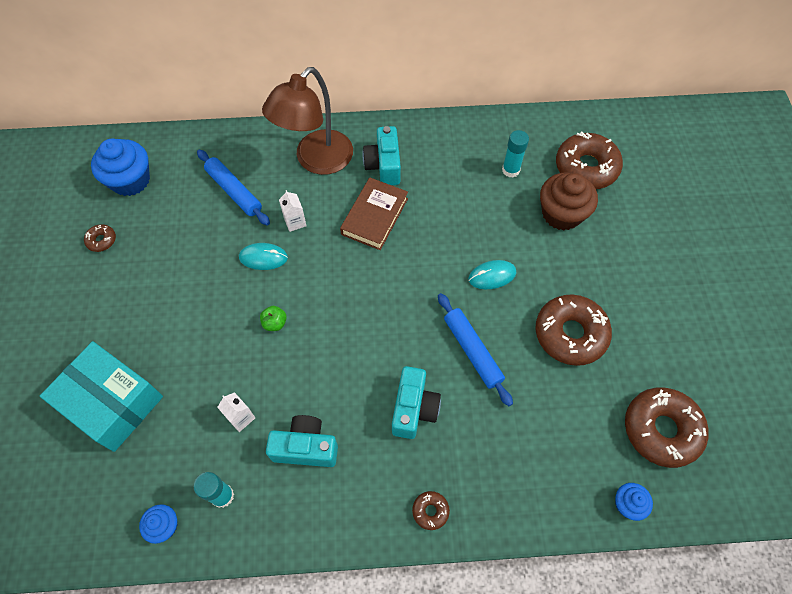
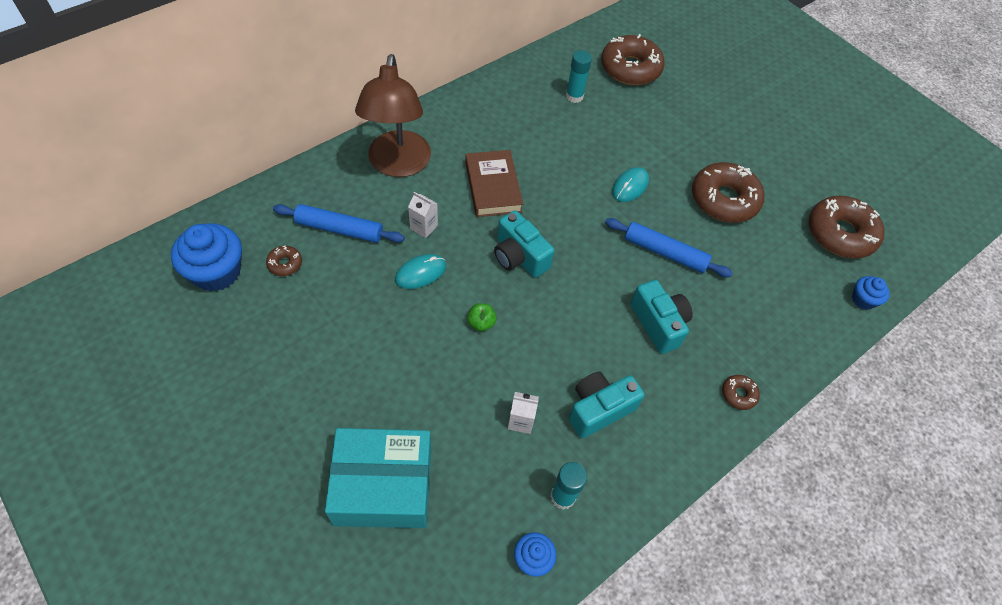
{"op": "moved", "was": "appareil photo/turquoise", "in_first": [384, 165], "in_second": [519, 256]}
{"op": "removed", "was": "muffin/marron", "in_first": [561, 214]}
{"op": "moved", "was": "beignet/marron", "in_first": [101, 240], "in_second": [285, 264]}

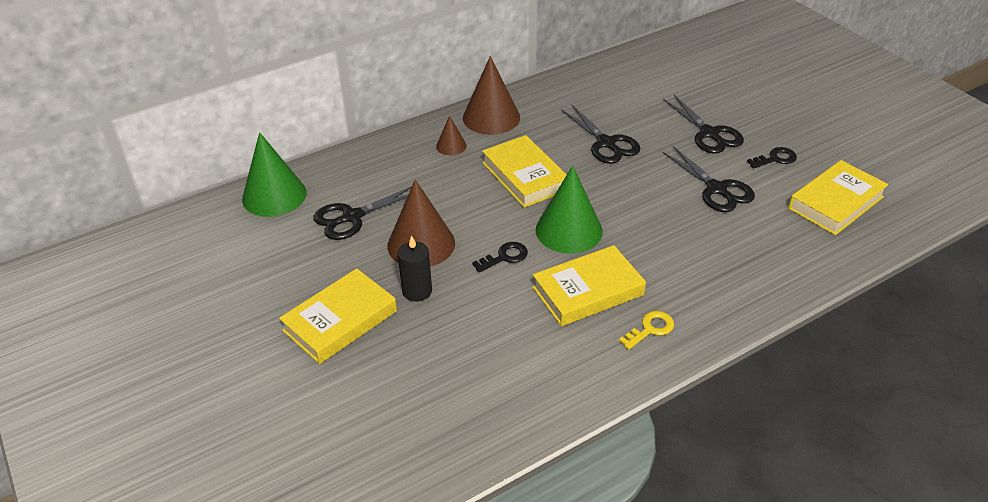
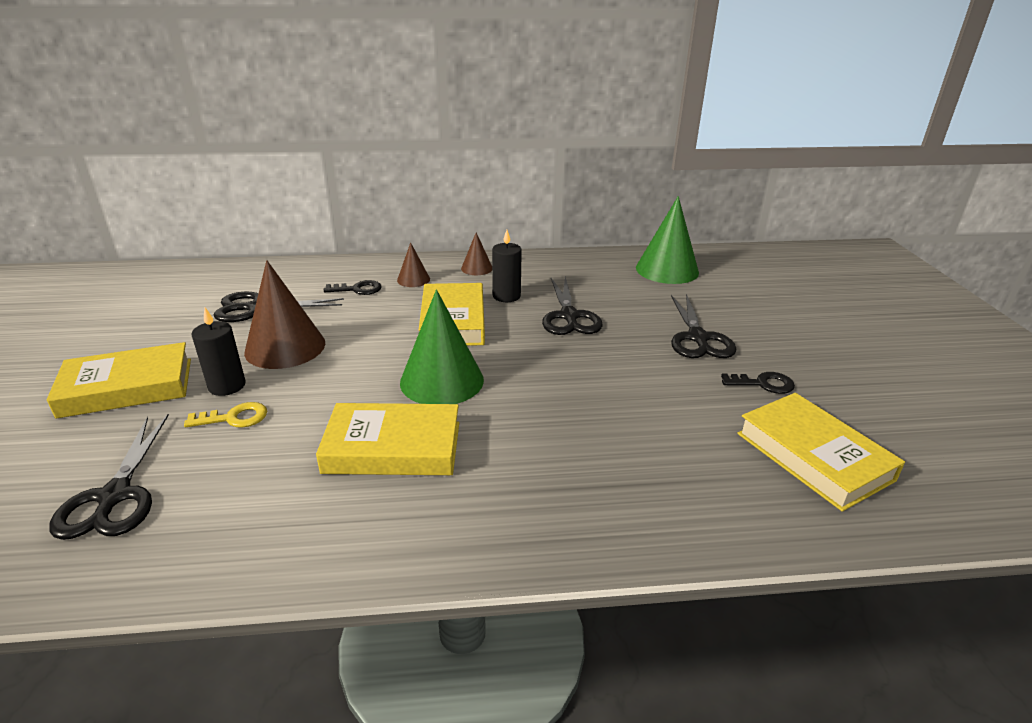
{"op": "resized", "was": "cône/marron", "in_first": [491, 117], "in_second": [477, 268], "ratio": 0.51}
{"op": "moved", "was": "cône/vert", "in_first": [274, 196], "in_second": [667, 270]}
{"op": "moved", "was": "ciseaux/noir", "in_first": [716, 189], "in_second": [114, 496]}
{"op": "turned", "was": "livre/jaune", "in_first": [836, 203], "in_second": [813, 456], "clockwise": 75}
{"op": "moved", "was": "clé/noir", "in_first": [505, 257], "in_second": [358, 289]}
{"op": "moved", "was": "clé/jaune", "in_first": [650, 329], "in_second": [234, 418]}
{"op": "added", "now": "bougie/noir", "in_second": [506, 296]}

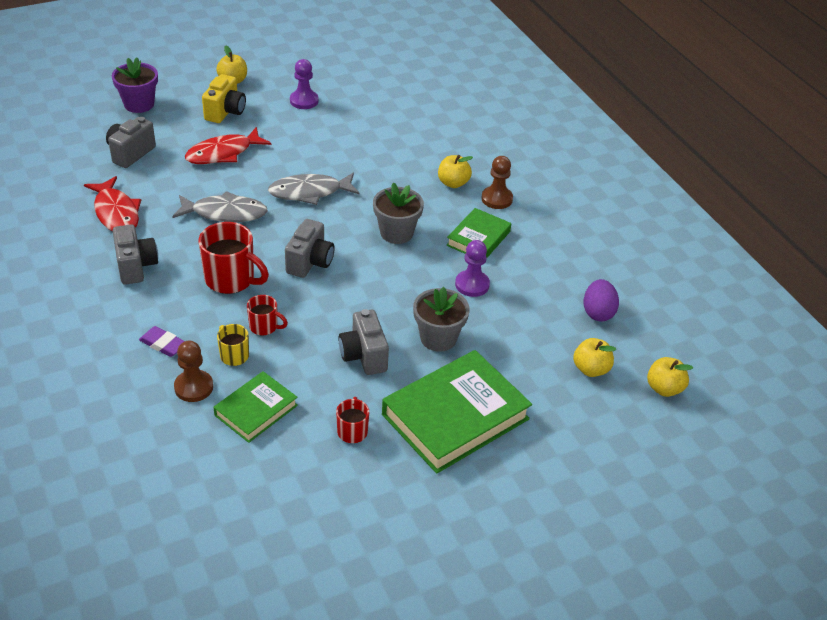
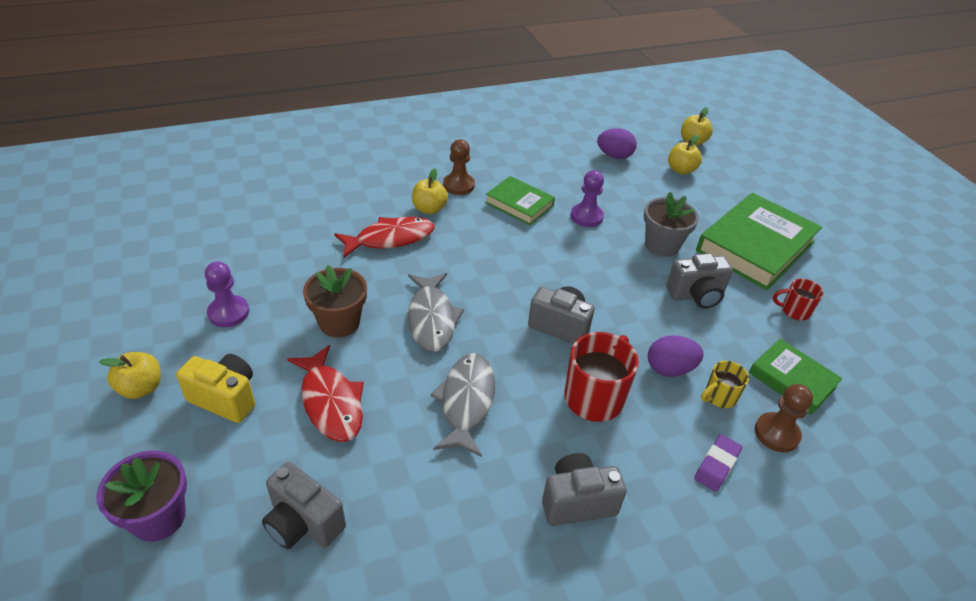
{"op": "moved", "was": "poisson/rouge", "in_first": [116, 213], "in_second": [390, 239]}
{"op": "removed", "was": "pot de fleurs/gris", "in_first": [396, 233]}
{"op": "replaced", "was": "tasse/rouge", "now": "œuf/violet", "in_first": [264, 327], "in_second": [669, 369]}
{"op": "turned", "was": "livre/vert", "in_first": [455, 417], "in_second": [755, 246], "clockwise": 75}
{"op": "added", "now": "pot de fleurs/marron", "in_second": [339, 322]}

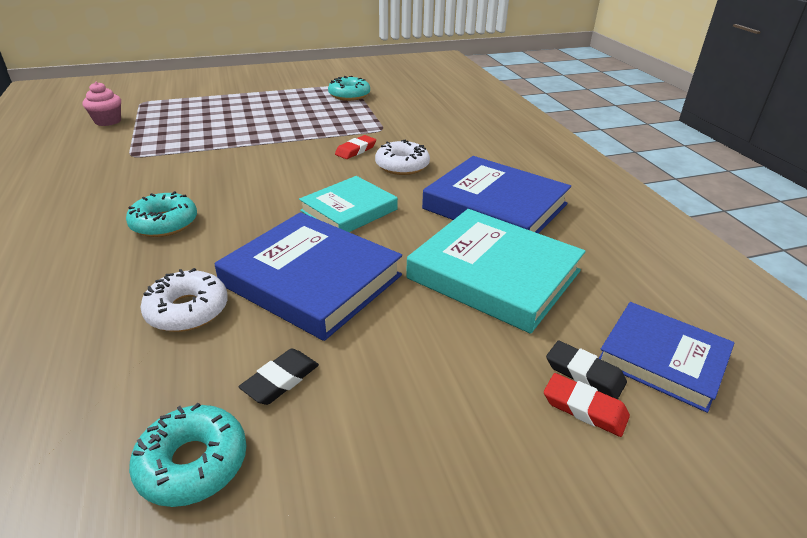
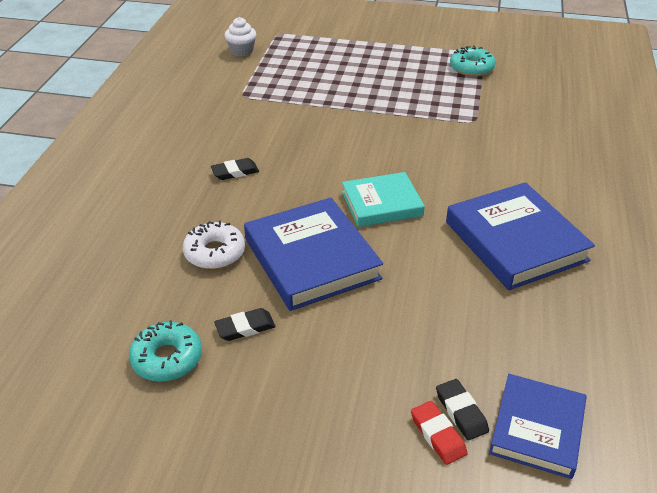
{"op": "recoloured", "was": "muffin/rose", "now": "muffin/blanc", "in_first": [108, 121], "in_second": [241, 51]}
{"op": "removed", "was": "gomme/rouge", "in_first": [355, 150]}
{"op": "removed", "was": "beignet/blanc", "in_first": [402, 166]}
{"op": "replaced", "was": "beignet/turquoise", "now": "gomme/noir", "in_first": [164, 223], "in_second": [235, 172]}
{"op": "removed", "was": "livre/turquoise", "in_first": [494, 274]}
{"op": "turned", "was": "livre/bleu", "in_first": [662, 359], "in_second": [537, 429], "clockwise": 45}

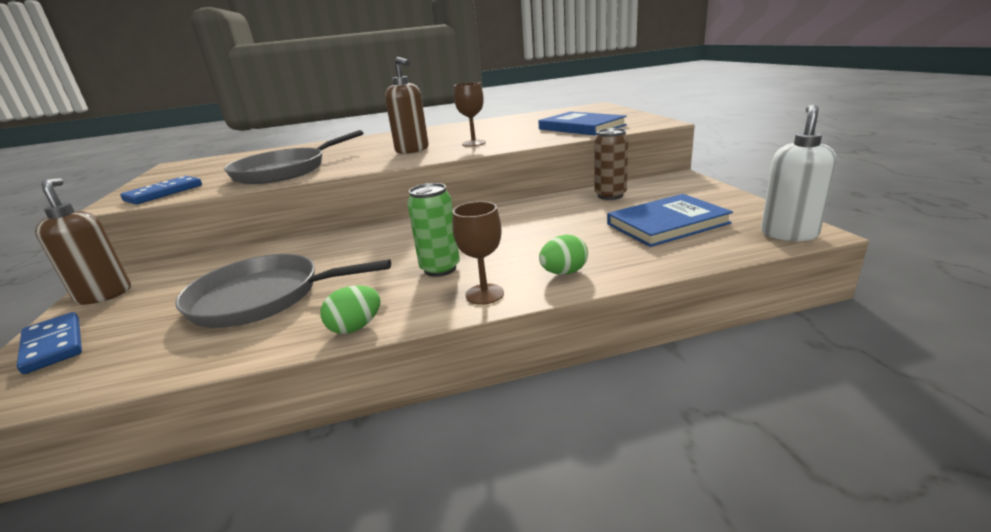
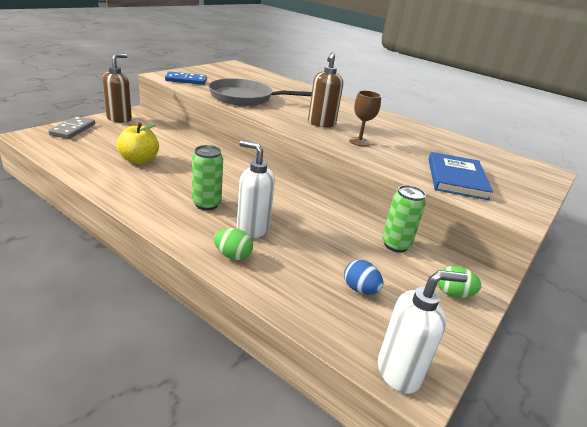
{"op": "recoloured", "was": "canette/marron", "now": "canette/vert", "in_first": [610, 195], "in_second": [395, 245]}
{"op": "replaced", "was": "livre/bleu", "now": "œuf/bleu", "in_first": [667, 224], "in_second": [360, 289]}
{"op": "removed", "was": "verre à pied/marron", "in_first": [484, 294]}
{"op": "replaced", "was": "poêle/gris", "now": "pomme/jaune", "in_first": [262, 297], "in_second": [139, 160]}
{"op": "moved", "was": "œuf/vert", "in_first": [355, 327], "in_second": [453, 294]}
{"op": "recoloured", "was": "domino/bleu", "now": "domino/gris", "in_first": [54, 345], "in_second": [73, 129]}
{"op": "added", "now": "distributeur de savon/blanc", "in_second": [252, 229]}

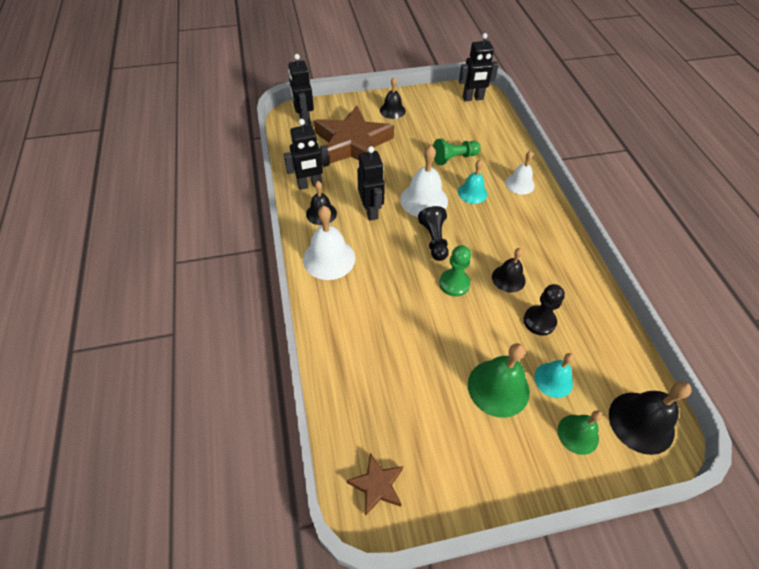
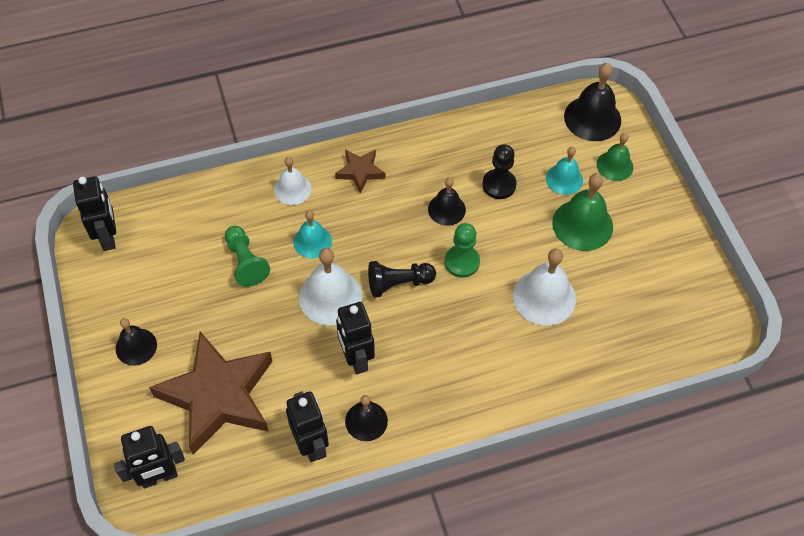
{"op": "turned", "was": "robot/noir", "in_first": [371, 211], "in_second": [356, 359], "clockwise": -90}
{"op": "moved", "was": "cloche/blanc", "in_first": [329, 258], "in_second": [544, 297]}
{"op": "moved", "was": "étoile/marron", "in_first": [377, 485], "in_second": [360, 172]}

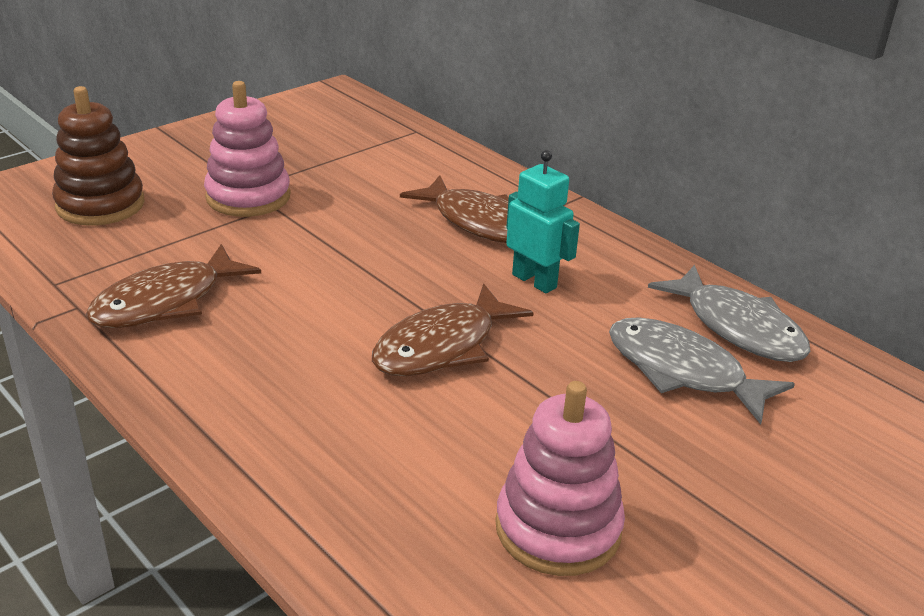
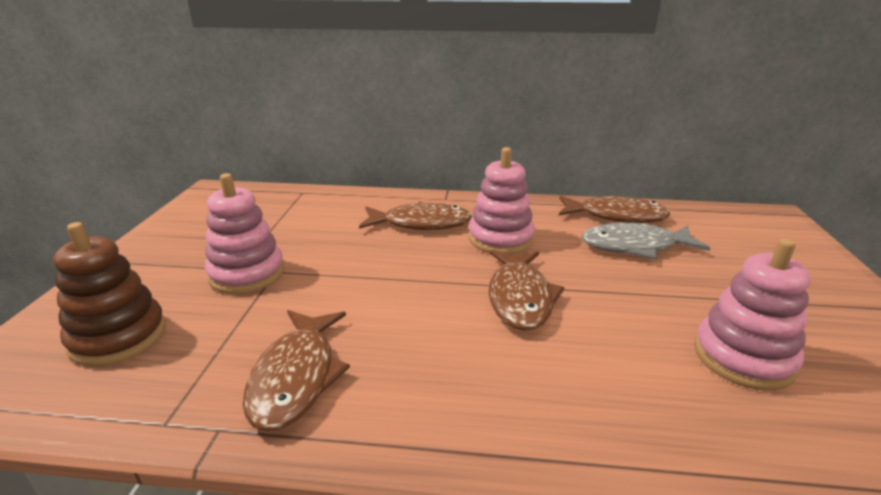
{"op": "replaced", "was": "robot/turquoise", "now": "jouet à empiler/rose", "in_first": [534, 281], "in_second": [500, 239]}
{"op": "recoloured", "was": "poisson/gris", "now": "poisson/marron", "in_first": [737, 327], "in_second": [615, 216]}

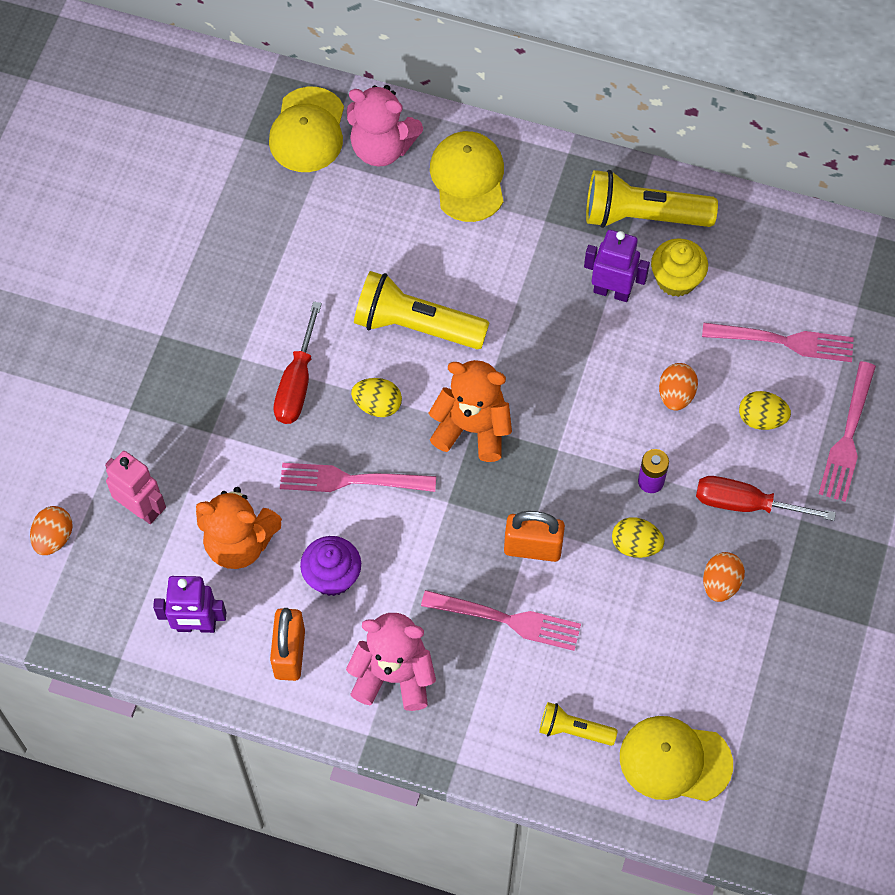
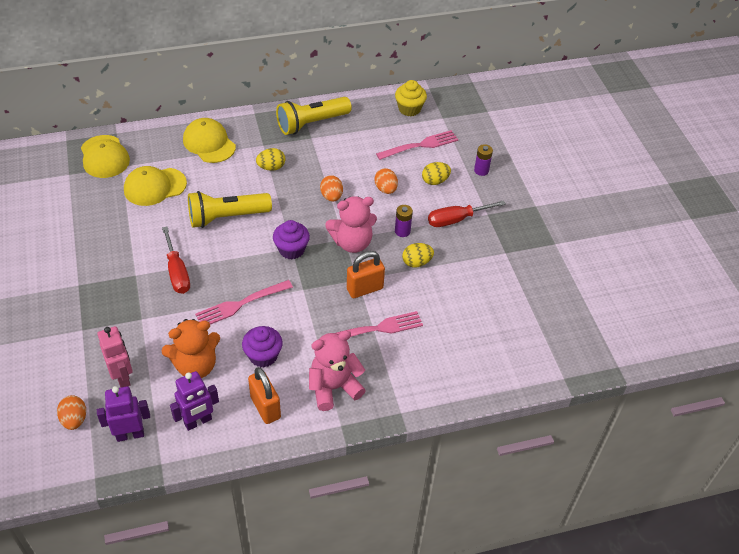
{"op": "moved", "was": "ours en peluche/rose", "in_first": [382, 147], "in_second": [352, 243]}
{"op": "moved", "was": "robot/violet", "in_first": [612, 291], "in_second": [130, 434]}
{"op": "moved", "was": "muffin/jaune", "in_first": [676, 279], "in_second": [409, 109]}
{"op": "replaced", "was": "ours en peluche/orange", "now": "muffin/violet", "in_first": [472, 428], "in_second": [291, 250]}
{"op": "replaced", "was": "fourchette/rose", "now": "pile/violet", "in_first": [848, 437], "in_second": [481, 170]}
{"op": "moved", "was": "œuf/jaune", "in_first": [377, 405], "in_second": [271, 167]}
{"op": "turned", "was": "robot/rose", "in_first": [141, 508], "in_second": [122, 377], "clockwise": 60}
{"op": "moved", "was": "œuf/orange", "in_first": [720, 583], "in_second": [331, 196]}
{"op": "removed", "was": "lampe de poche/jaune", "in_first": [574, 730]}
{"op": "moved", "was": "casquette/jaune", "in_first": [675, 760], "in_second": [154, 187]}

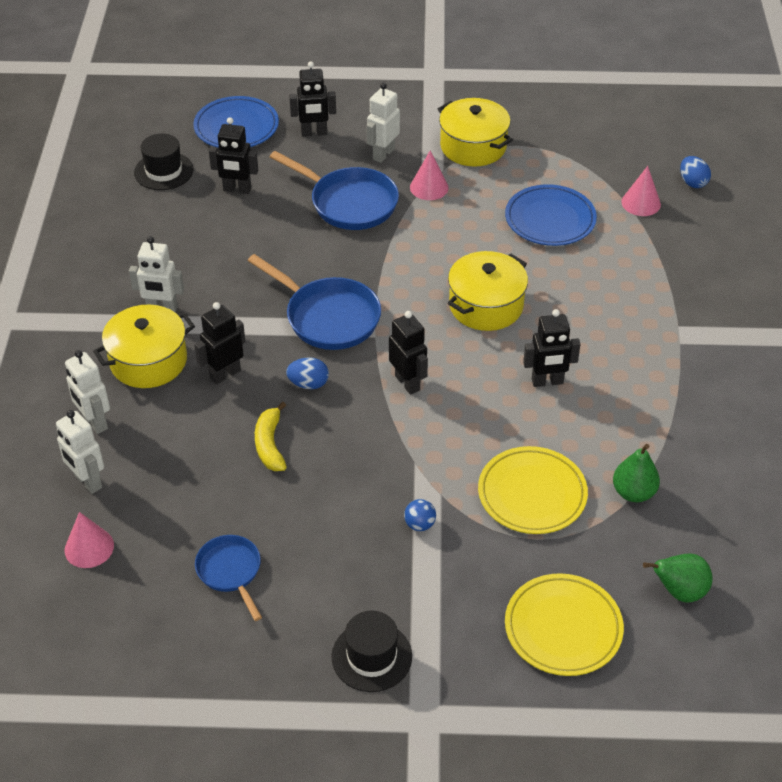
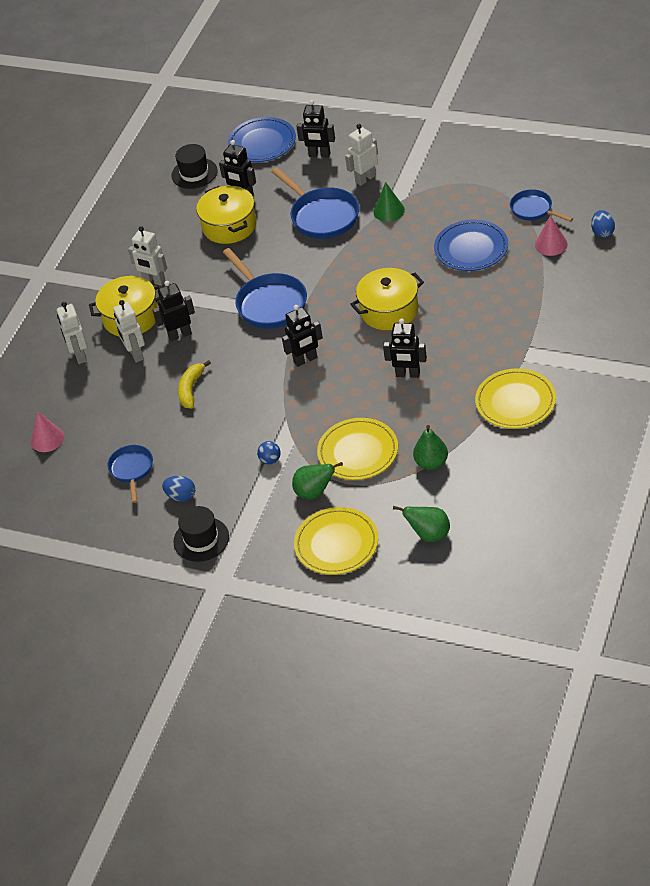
{"op": "moved", "was": "marmite/jaune", "in_first": [473, 146], "in_second": [229, 226]}
{"op": "recoloured", "was": "cône/rose", "now": "cône/vert", "in_first": [429, 187], "in_second": [389, 211]}
{"op": "turned", "was": "robot/noir", "in_first": [407, 383], "in_second": [305, 360], "clockwise": 75}
{"op": "moved", "was": "œuf/bleu", "in_first": [308, 384], "in_second": [181, 496]}
{"op": "moved", "was": "robot/blanc", "in_first": [87, 481], "in_second": [135, 354]}
{"op": "added", "now": "poêle/bleu", "in_second": [534, 209]}
{"op": "added", "now": "assiette/jaune", "in_second": [515, 402]}
{"op": "added", "now": "poire/vert", "in_second": [315, 492]}

